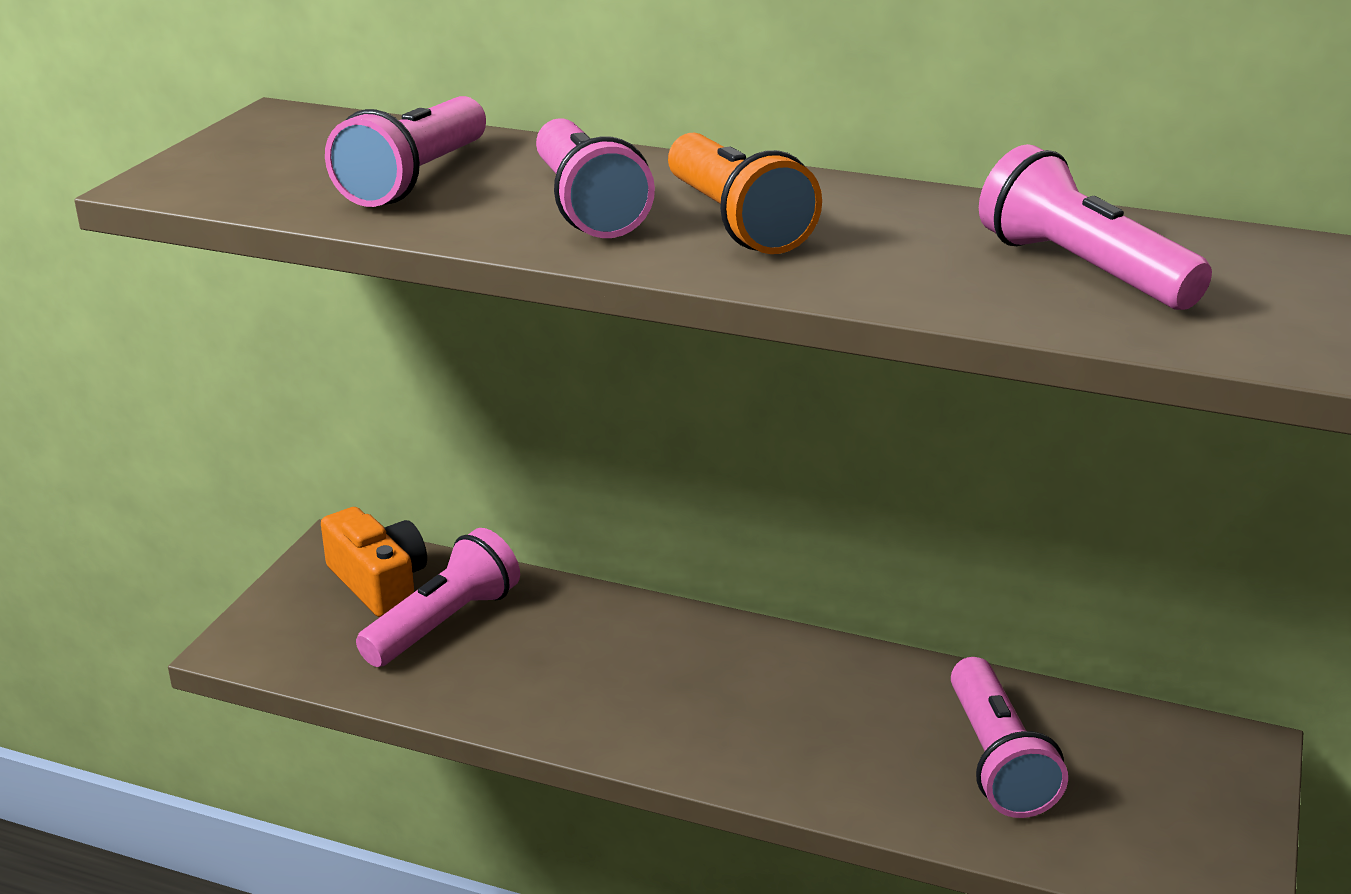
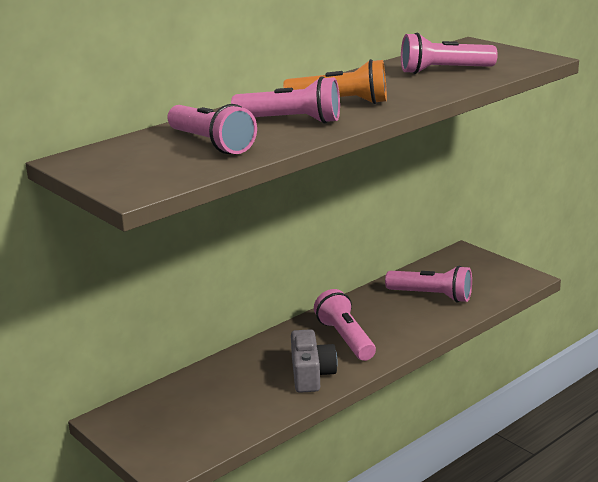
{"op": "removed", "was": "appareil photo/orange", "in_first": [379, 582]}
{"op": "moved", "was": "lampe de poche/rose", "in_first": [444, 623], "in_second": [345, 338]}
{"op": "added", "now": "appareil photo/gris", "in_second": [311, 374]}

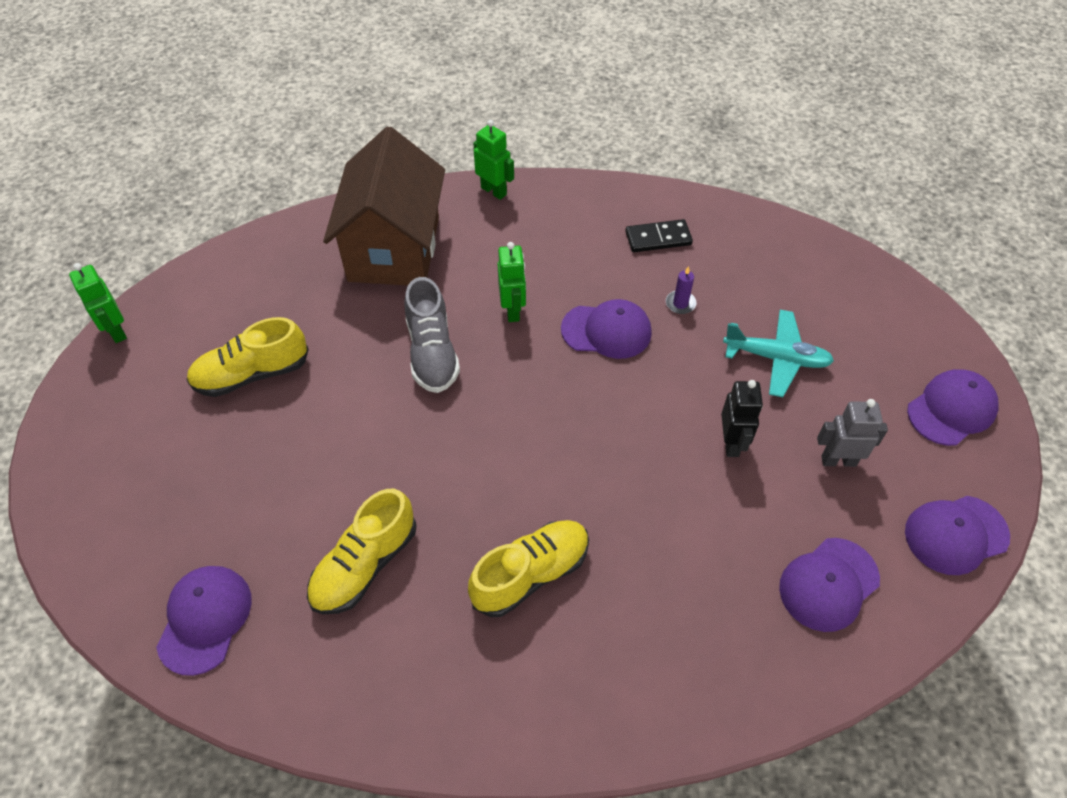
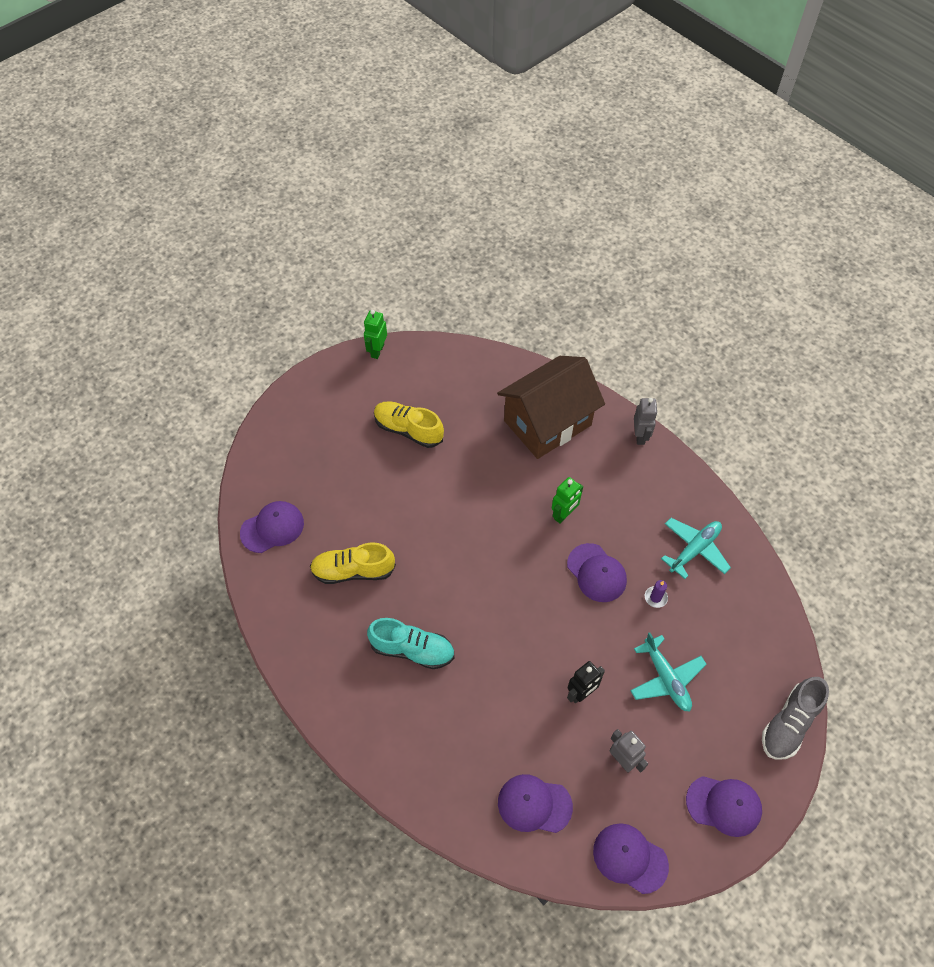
{"op": "recoloured", "was": "robot/vert", "now": "robot/gris", "in_first": [494, 191], "in_second": [640, 436]}
{"op": "replaced", "was": "domino/noir", "now": "avion/turquoise", "in_first": [658, 238], "in_second": [694, 550]}
{"op": "moved", "was": "chaussure/gris", "in_first": [432, 352], "in_second": [789, 724]}
{"op": "recoloured", "was": "chaussure/jaune", "now": "chaussure/turquoise", "in_first": [530, 574], "in_second": [412, 649]}

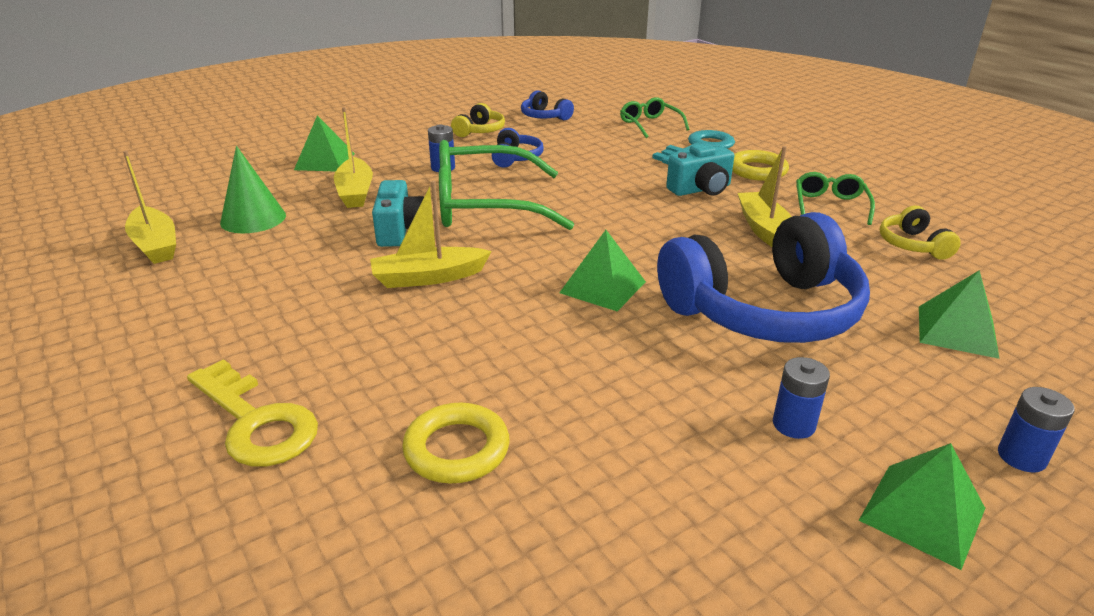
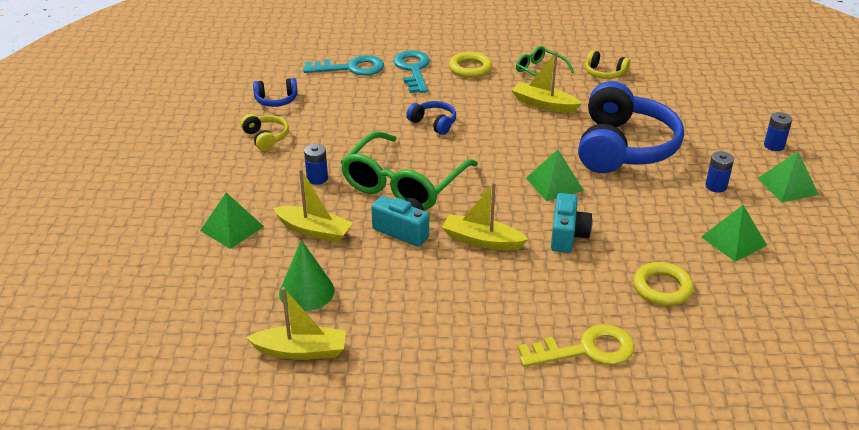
{"op": "replaced", "was": "lunettes/vert", "now": "clé/turquoise", "in_first": [650, 125], "in_second": [351, 68]}
{"op": "moved", "was": "casque audio/bleu", "in_first": [515, 158], "in_second": [433, 123]}
{"op": "moved", "was": "appareil photo/turquoise", "in_first": [701, 189], "in_second": [567, 235]}
{"op": "turned", "was": "bateau/jaune", "in_first": [428, 277], "in_second": [482, 240], "clockwise": 90}
{"op": "moved", "was": "pyramide/vert", "in_first": [957, 331], "in_second": [734, 241]}

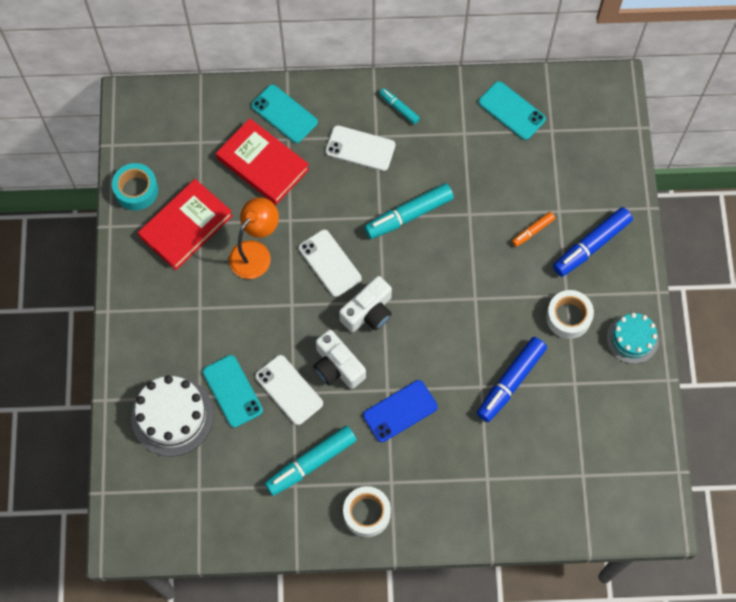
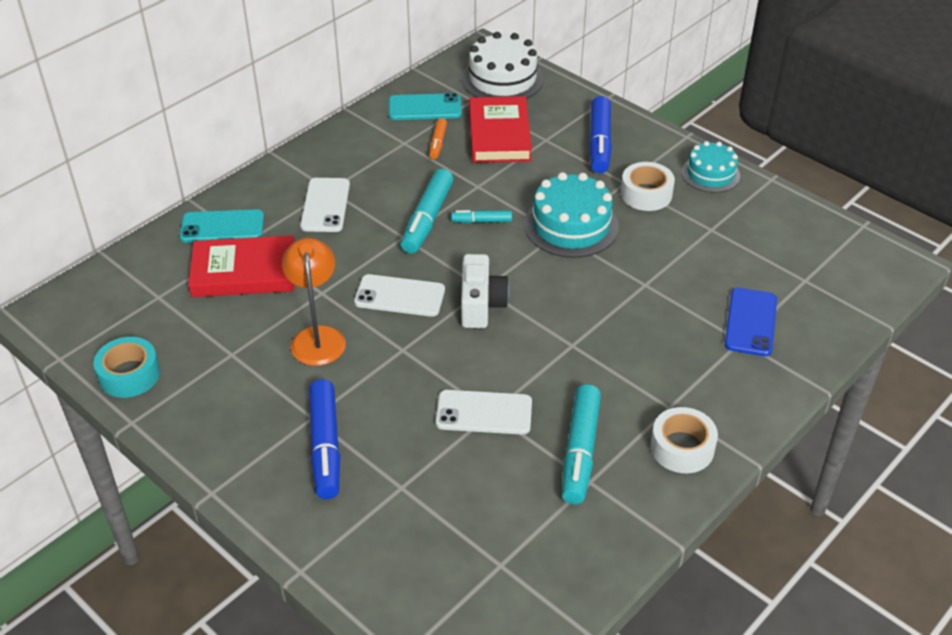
{"op": "moved", "was": "feutre/turquoise", "in_first": [399, 108], "in_second": [481, 221]}
{"op": "turned", "was": "téléphone/blanc", "in_first": [360, 148], "in_second": [325, 205], "clockwise": -60}
{"op": "moved", "was": "livre/rouge", "in_first": [186, 226], "in_second": [499, 135]}
{"op": "moved", "was": "feutre/orange", "in_first": [532, 231], "in_second": [438, 143]}
{"op": "removed", "was": "appareil photo/blanc", "in_first": [337, 366]}
{"op": "moved", "was": "feutre/bleu", "in_first": [510, 382], "in_second": [325, 446]}
{"op": "removed", "was": "téléphone/turquoise", "in_first": [232, 391]}
{"op": "moved", "was": "gâteau/blanc", "in_first": [172, 416], "in_second": [502, 79]}
{"op": "moved", "was": "téléphone/bleu", "in_first": [400, 411], "in_second": [750, 322]}
{"op": "added", "now": "gâteau/turquoise", "in_second": [571, 225]}

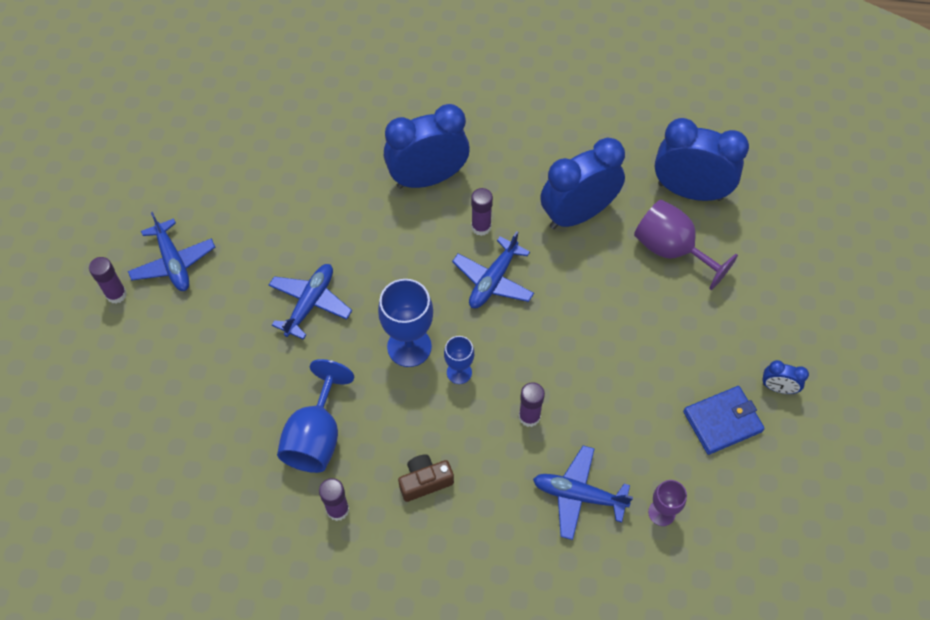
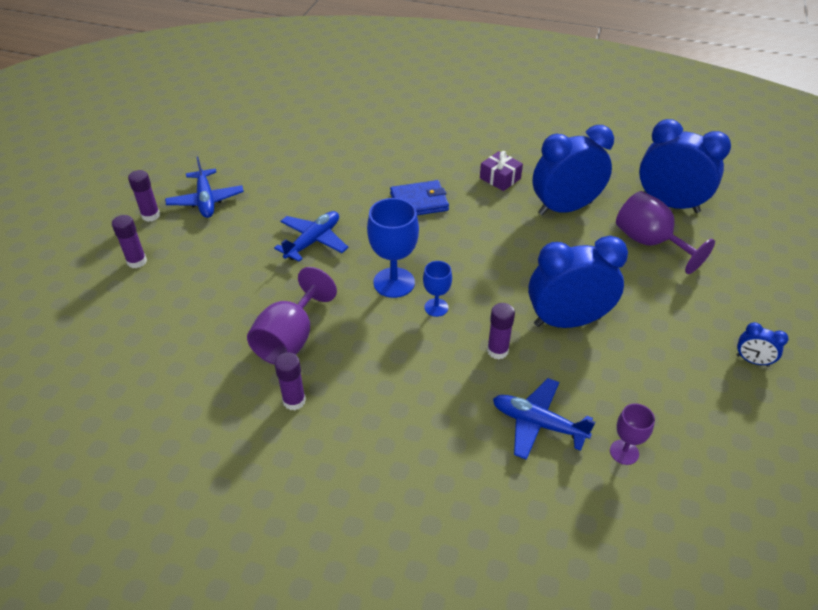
{"op": "moved", "was": "réveil/bleu", "in_first": [428, 178], "in_second": [567, 321]}
{"op": "moved", "was": "bâton de colle/violet", "in_first": [481, 227], "in_second": [137, 261]}
{"op": "removed", "was": "avion/bleu", "in_first": [493, 280]}
{"op": "recoloured", "was": "verre à pied/bleu", "now": "verre à pied/violet", "in_first": [316, 436], "in_second": [290, 339]}
{"op": "moved", "was": "portefeuille/bleu", "in_first": [722, 421], "in_second": [419, 202]}
{"op": "removed", "was": "appareil photo/marron", "in_first": [425, 481]}
{"op": "added", "now": "cadeau/violet", "in_second": [500, 178]}

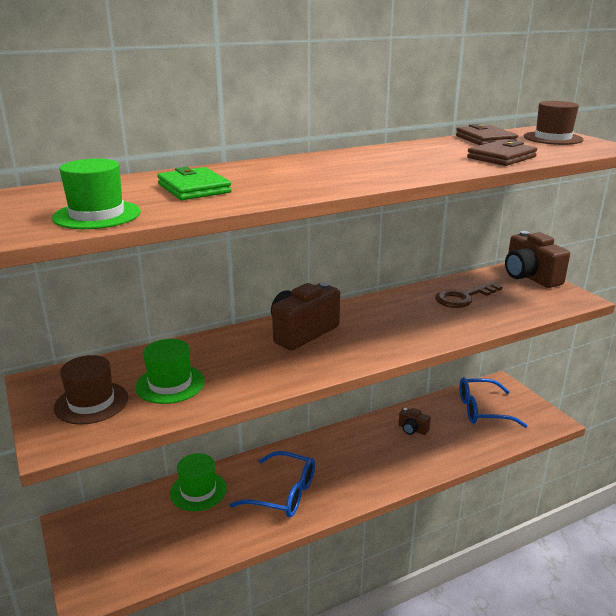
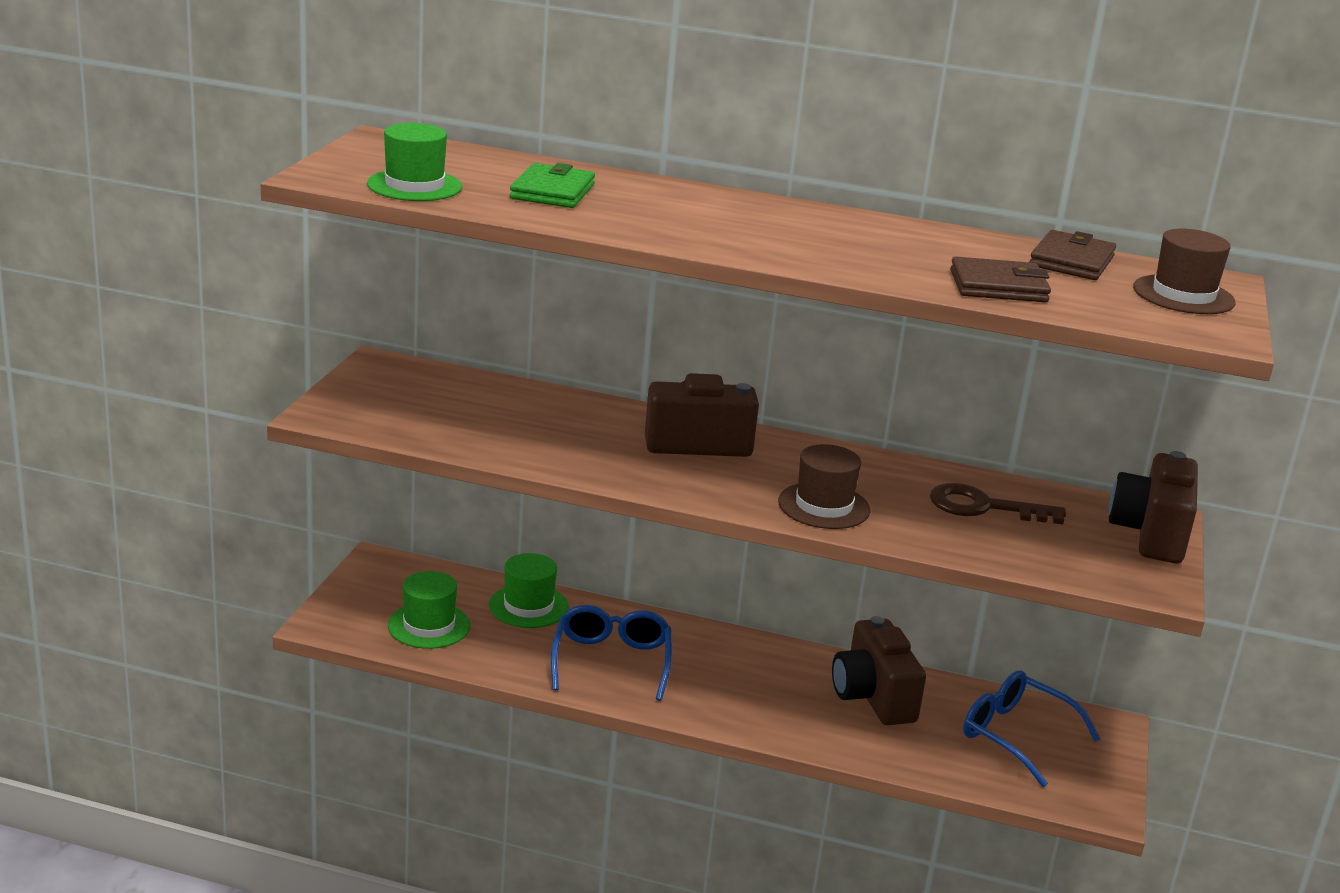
{"op": "moved", "was": "chapeau/vert", "in_first": [170, 384], "in_second": [429, 626]}
{"op": "moved", "was": "chapeau/marron", "in_first": [91, 403], "in_second": [824, 506]}
{"op": "resized", "was": "appareil photo/marron", "in_first": [412, 429], "in_second": [873, 697], "ratio": 2.01}
{"op": "turned", "was": "lunettes/bleu", "in_first": [283, 493], "in_second": [611, 661], "clockwise": -150}

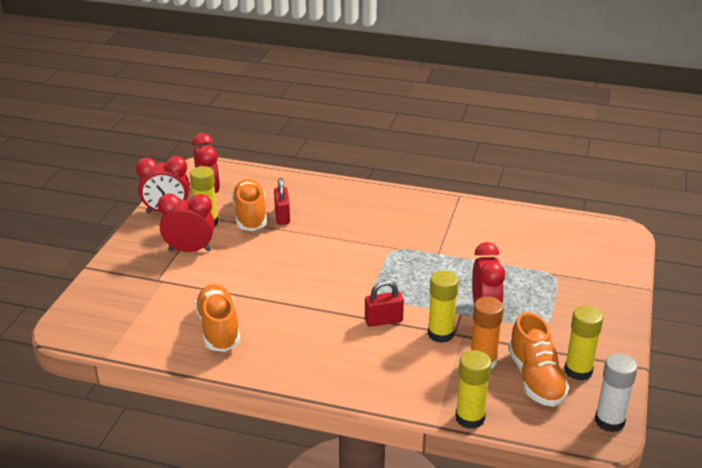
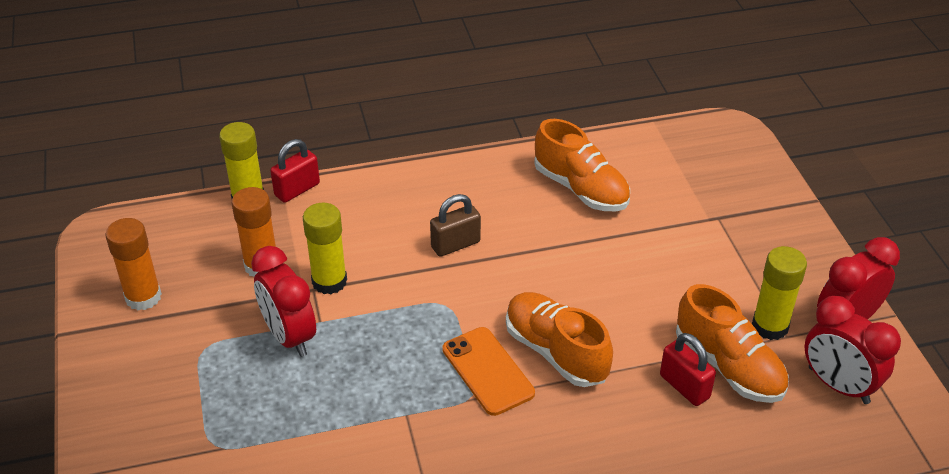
{"op": "removed", "was": "réveil/rouge", "in_first": [190, 250]}
{"op": "moved", "was": "cadenas/rouge", "in_first": [383, 320], "in_second": [297, 189]}
{"op": "recoloured", "was": "bâton de colle/jaune", "now": "bâton de colle/orange", "in_first": [578, 371], "in_second": [143, 297]}
{"op": "moved", "was": "chaussure/orange", "in_first": [535, 379], "in_second": [556, 352]}
{"op": "removed", "was": "bâton de colle/blanc", "in_first": [609, 421]}
{"op": "added", "now": "cadenas/marron", "in_second": [455, 244]}
{"op": "added", "now": "téléphone/orange", "in_second": [488, 371]}

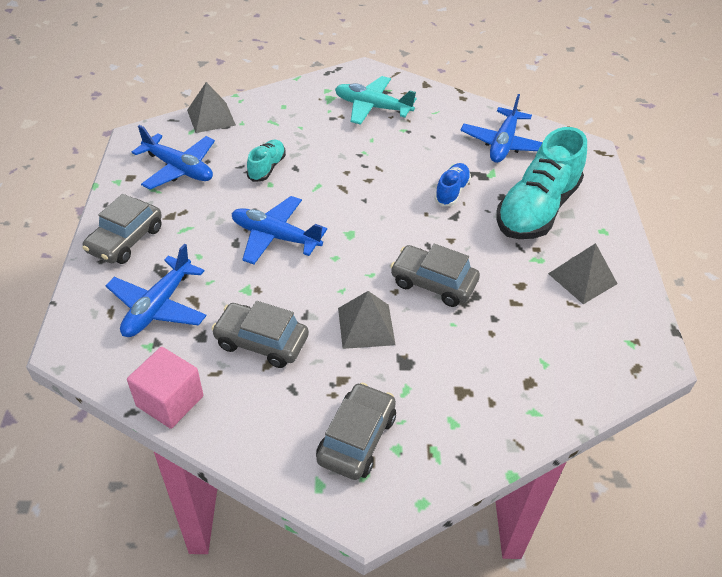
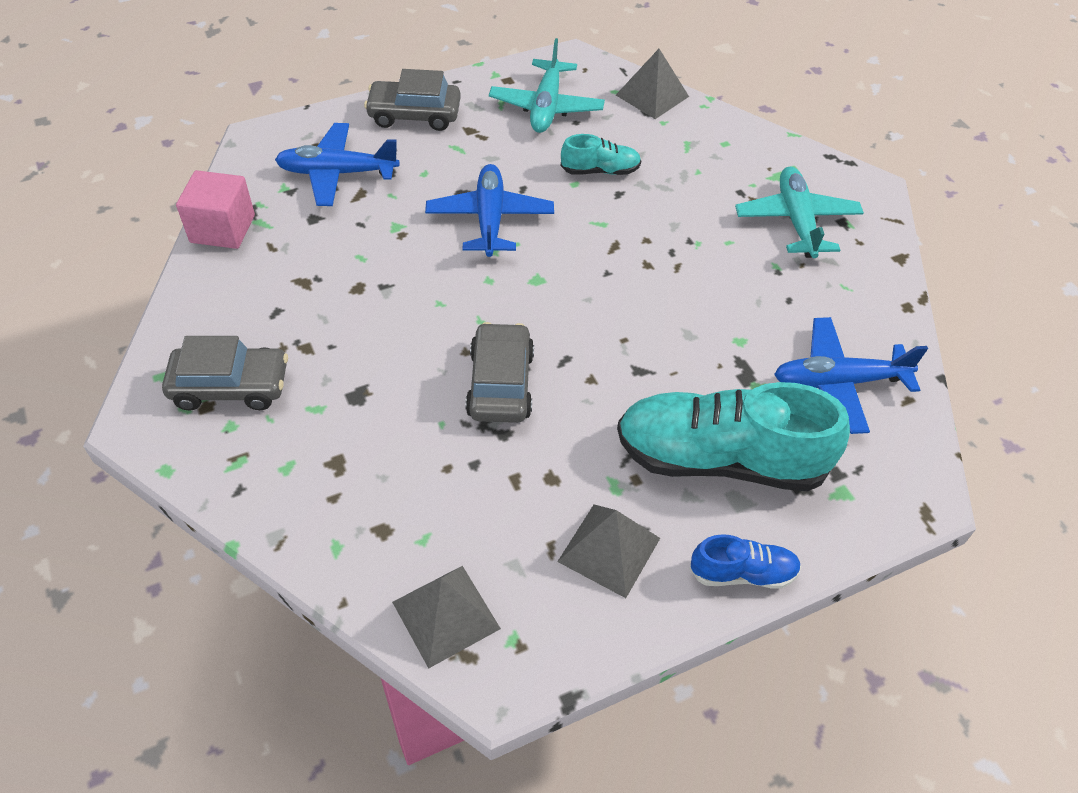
{"op": "recoloured", "was": "avion/bleu", "now": "avion/turquoise", "in_first": [179, 169], "in_second": [546, 107]}
{"op": "moved", "was": "chaussure/bleu", "in_first": [451, 192], "in_second": [742, 573]}
{"op": "moved", "was": "pyramide/gris", "in_first": [366, 326], "in_second": [446, 615]}
{"op": "removed", "was": "voiture/gris", "in_first": [261, 342]}

